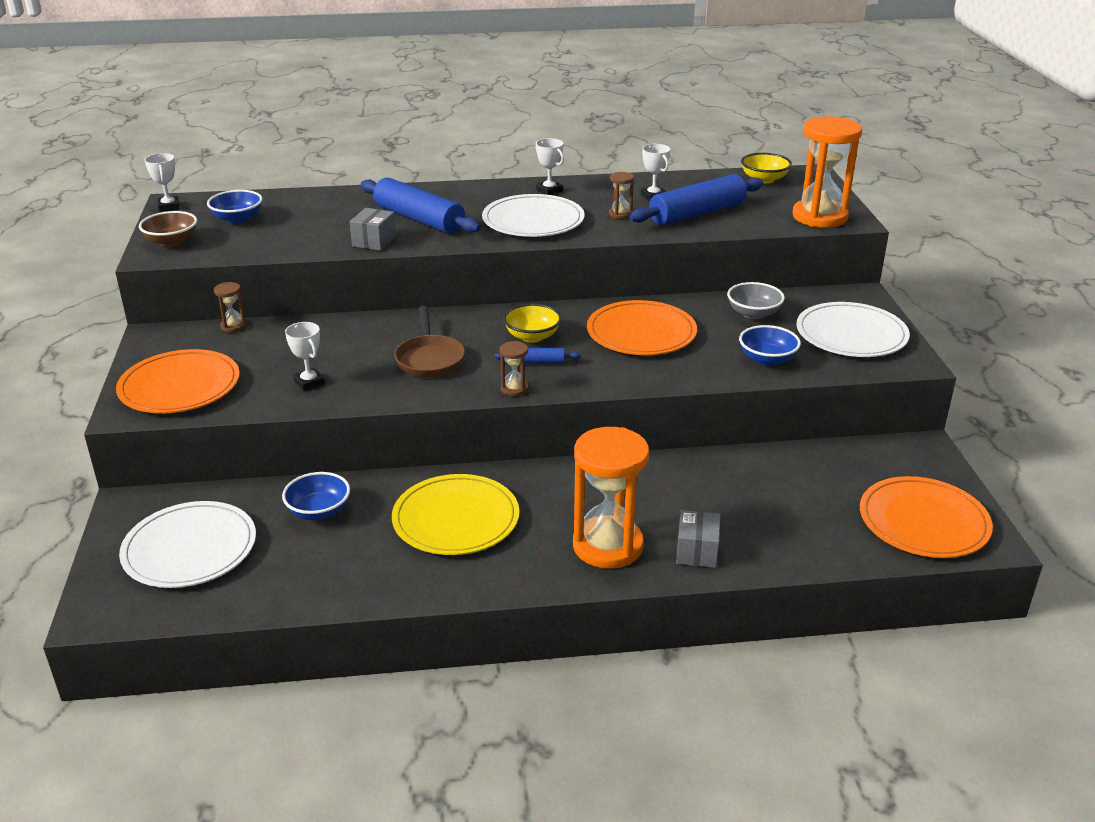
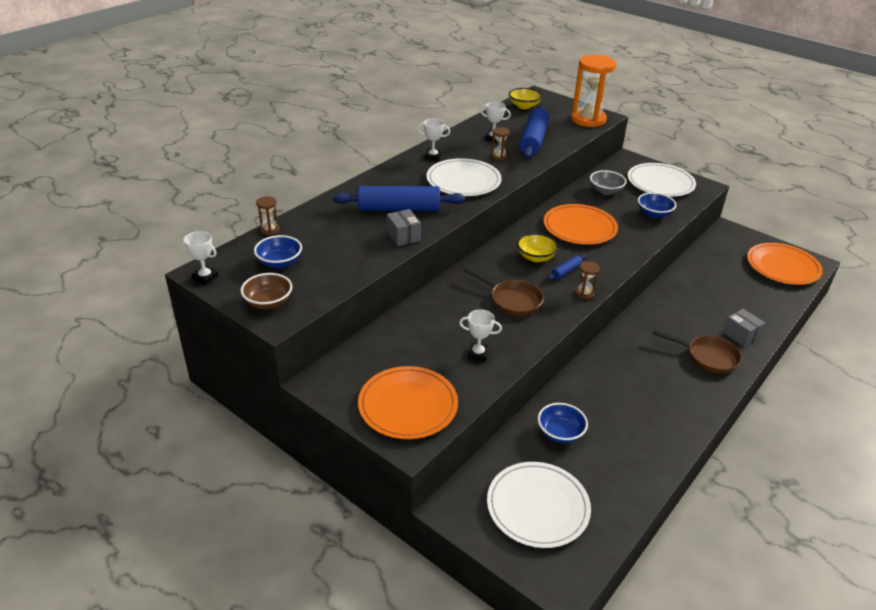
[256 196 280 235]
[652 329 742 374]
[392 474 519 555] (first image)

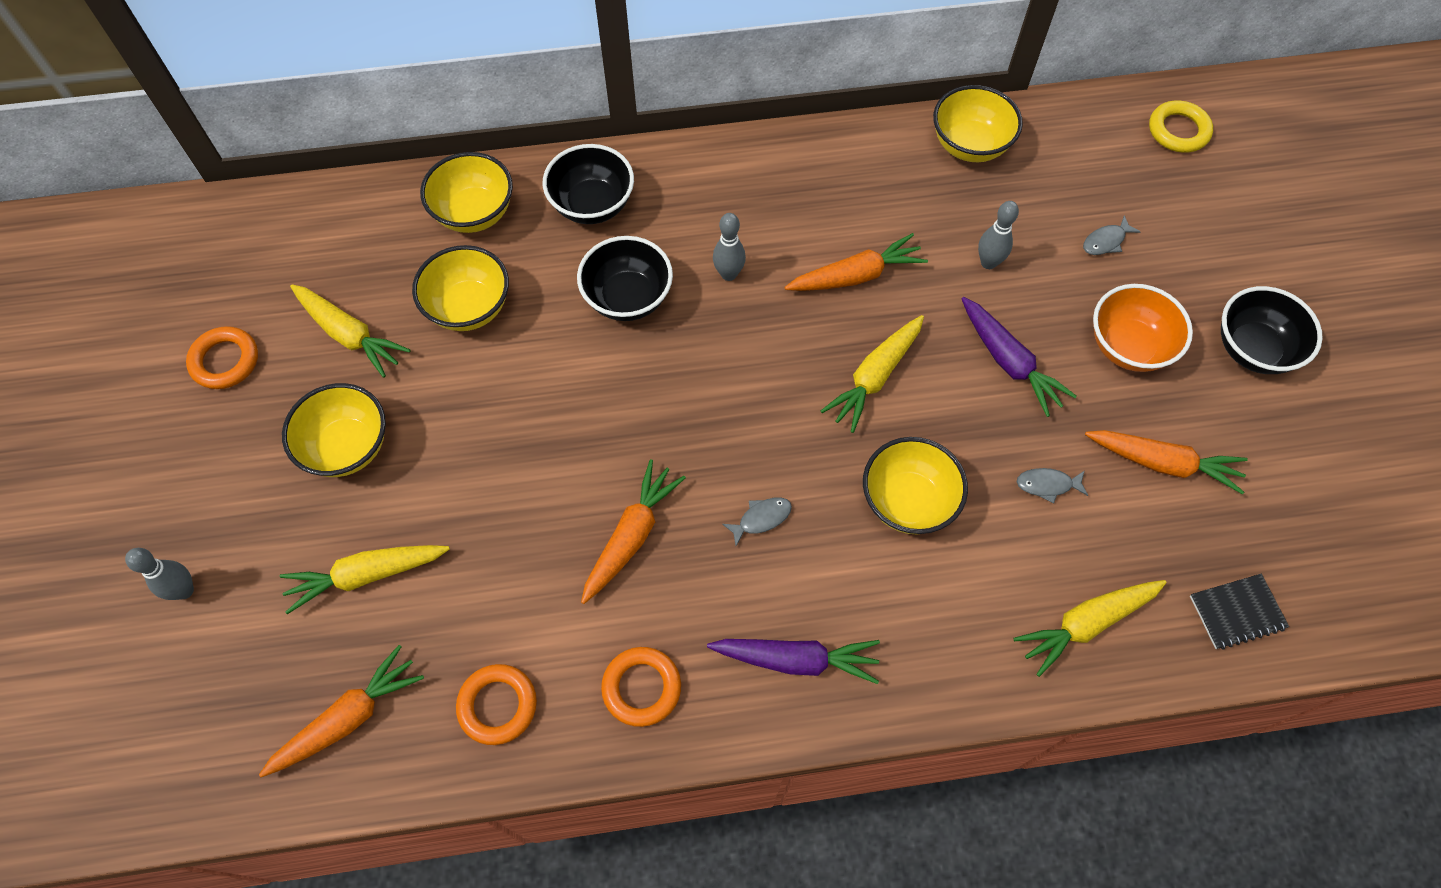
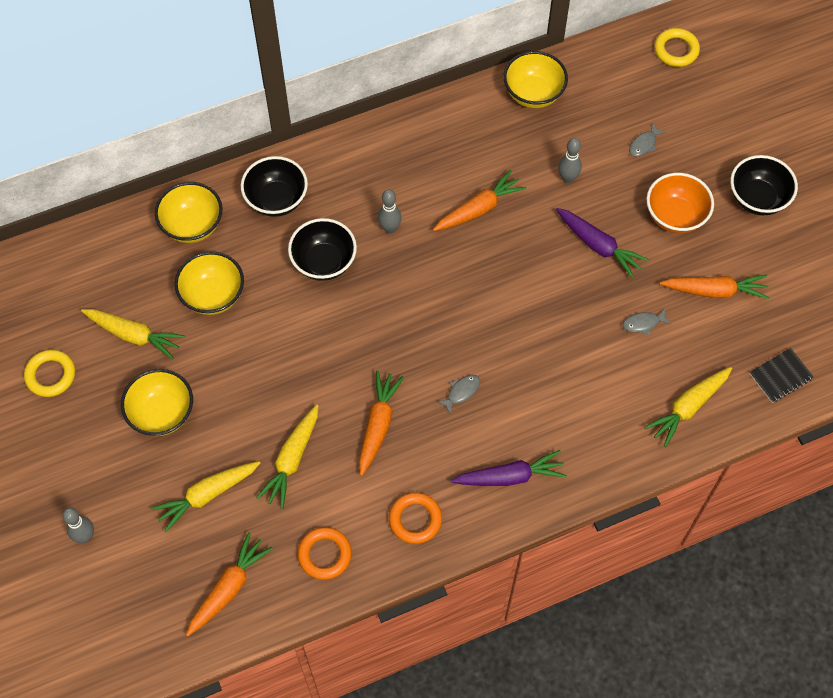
[24 350 75 397]
[256 405 318 509]
[863 437 968 534] (first image)

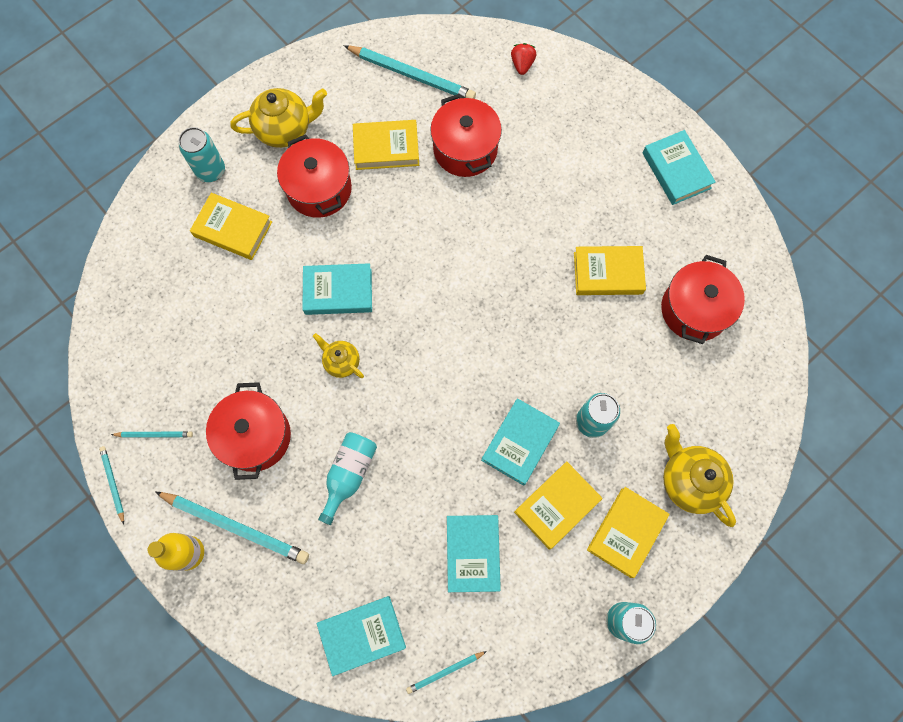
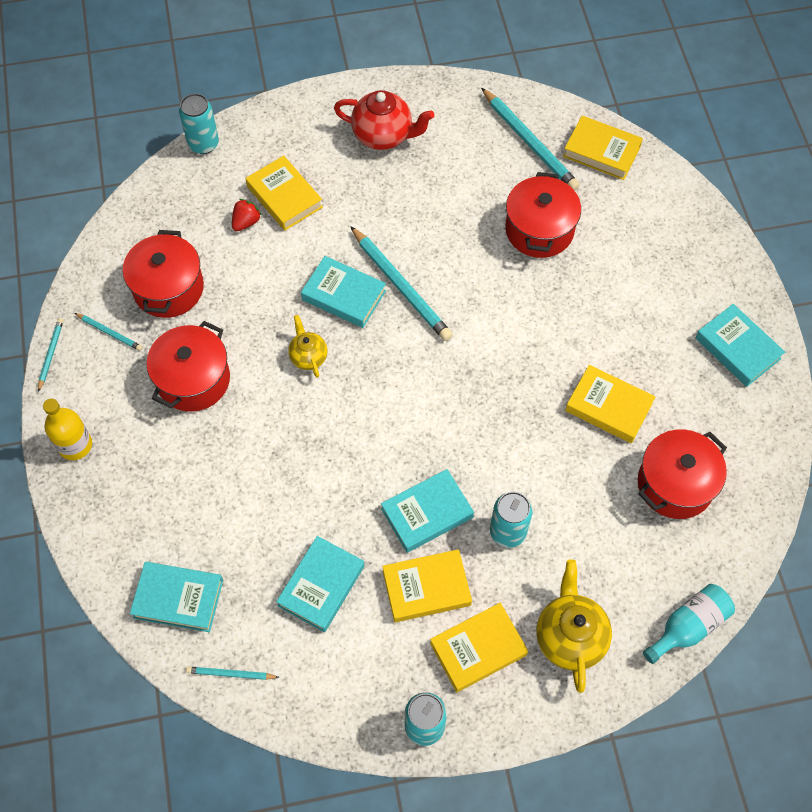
[123 230 204 318]
[179 93 219 154]
[232 199 262 231]
[334 90 434 150]
[350 226 453 341]
[563 116 643 180]
[643 584 735 664]
[695 304 785 387]

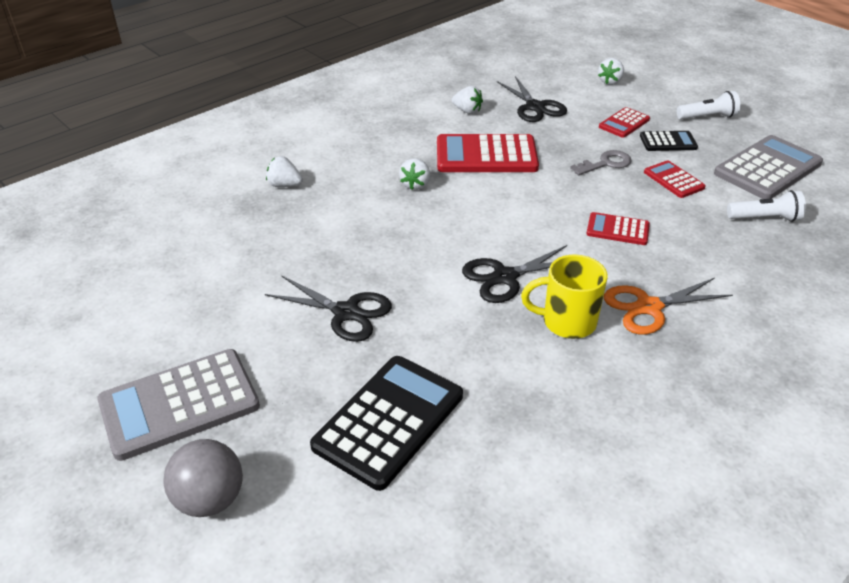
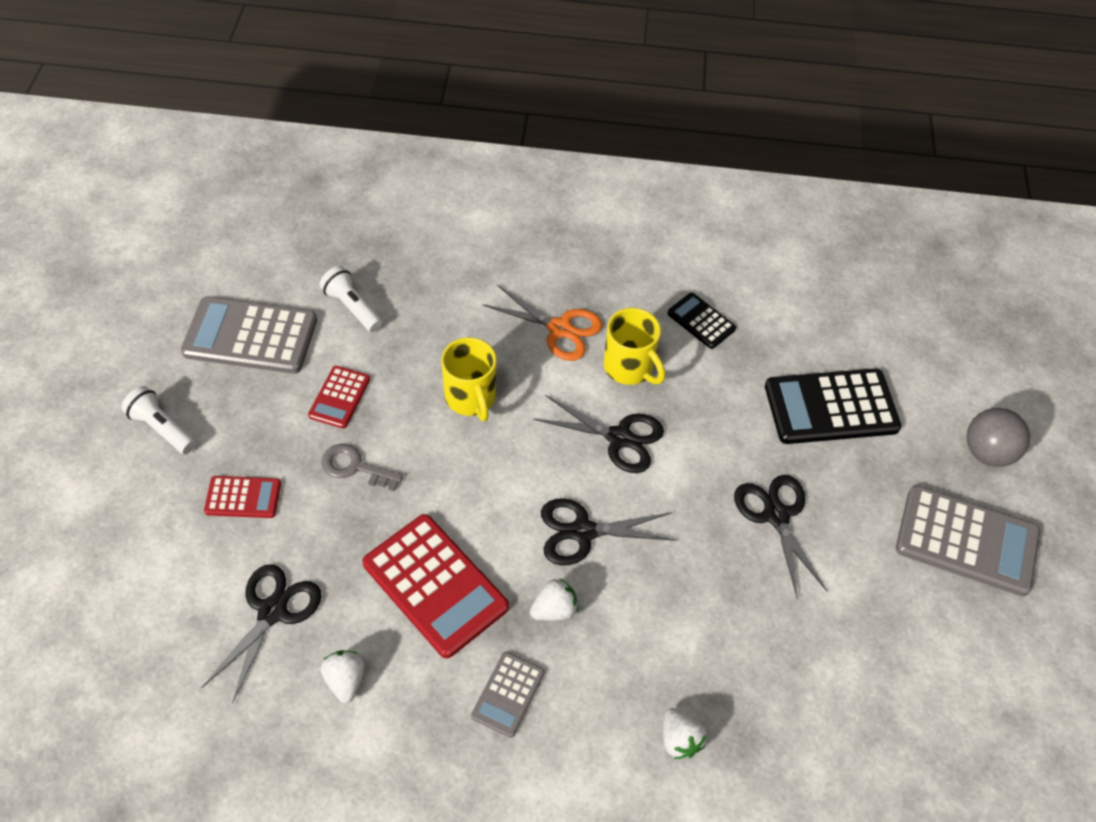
[441 337 497 421]
[471 652 545 738]
[541 498 677 565]
[667 293 736 349]
[598 58 624 85] (first image)

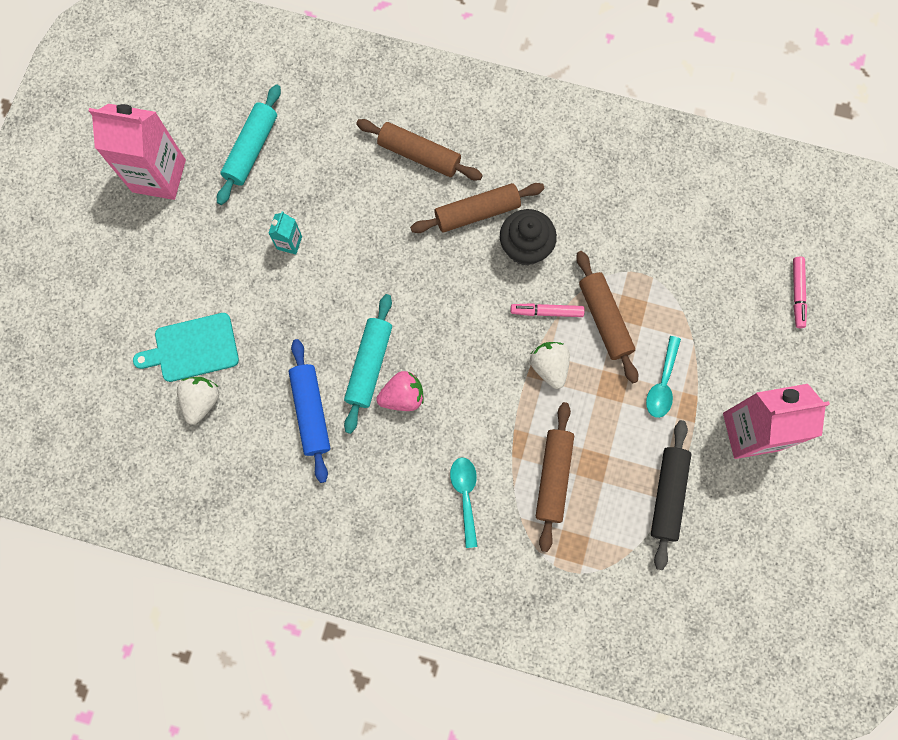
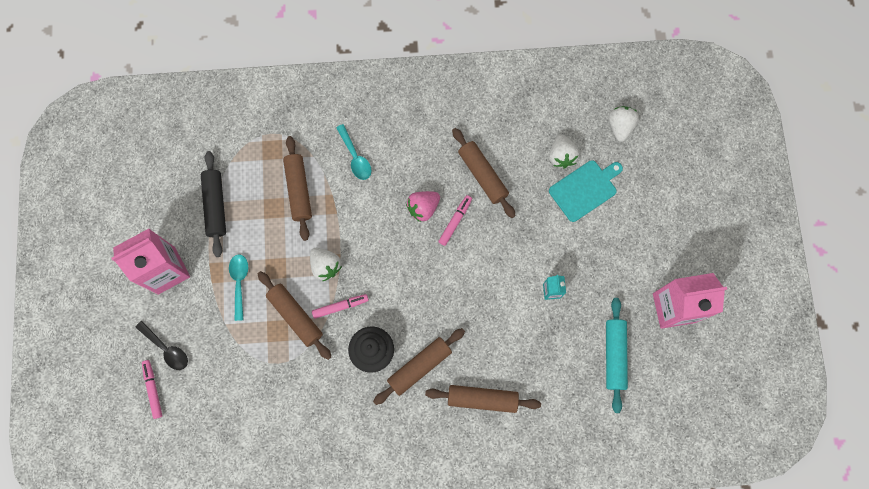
[135 321 188 370]
[438 195 472 246]
[452 128 516 218]
[609 106 639 142]

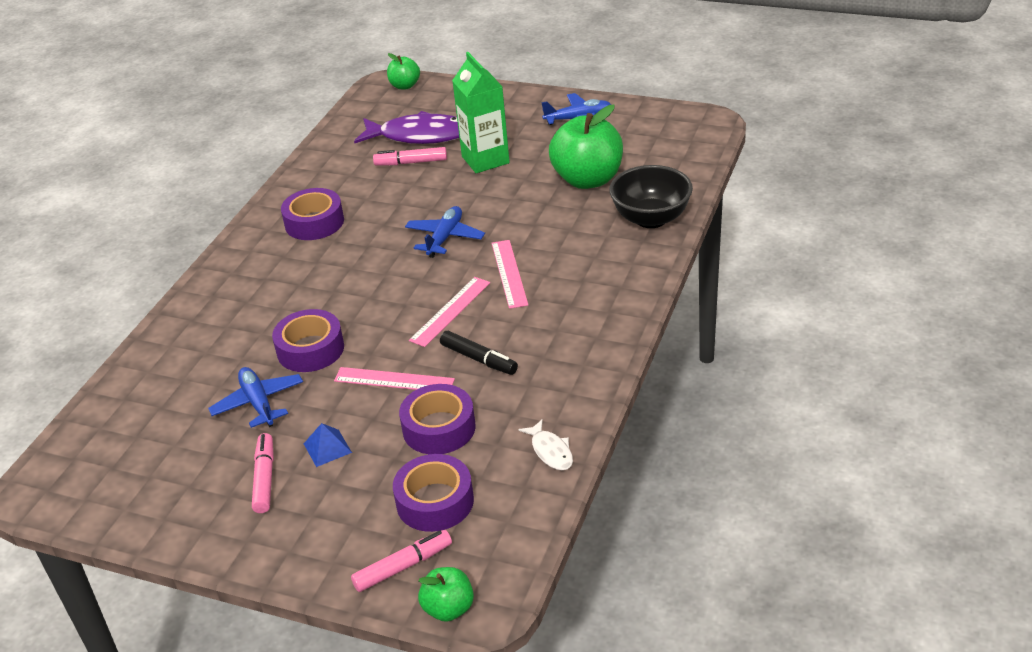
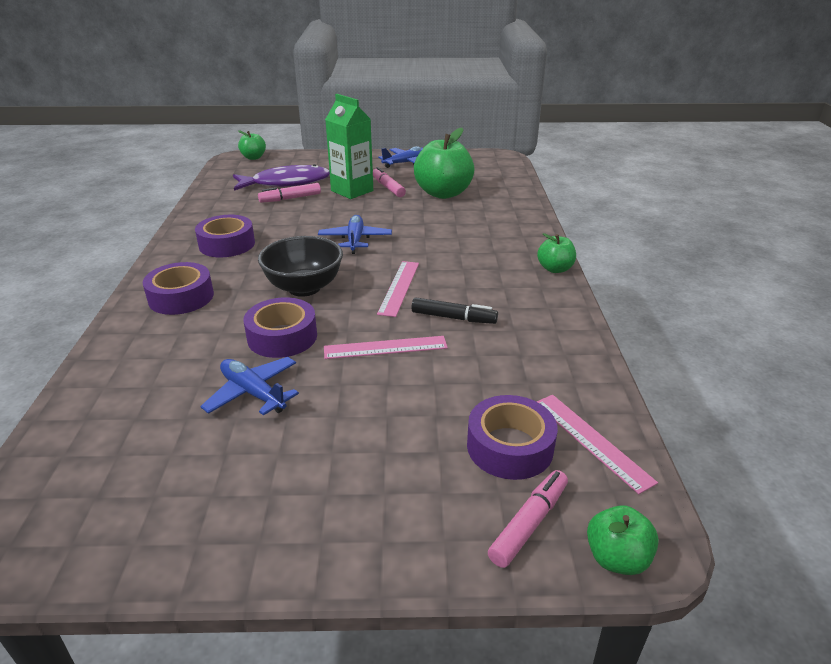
[143 262 214 315]
[258 236 343 297]
[373 167 406 197]
[537 233 576 273]
[537 395 658 494]
[304 423 352 467] (first image)
[518 419 573 470] (first image)

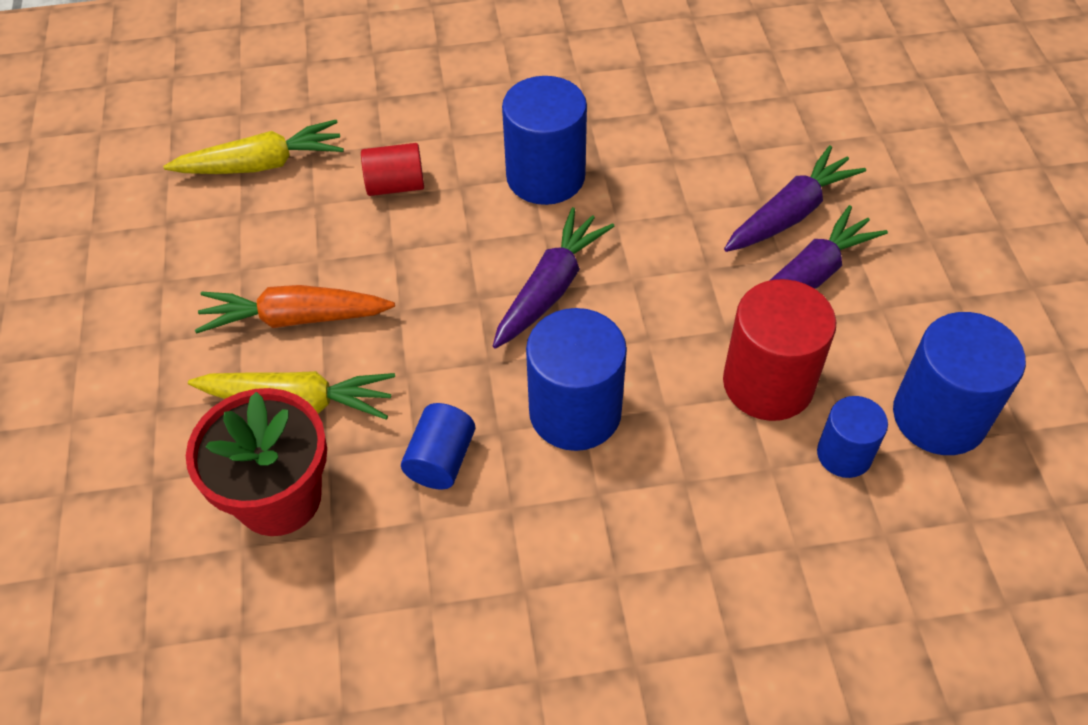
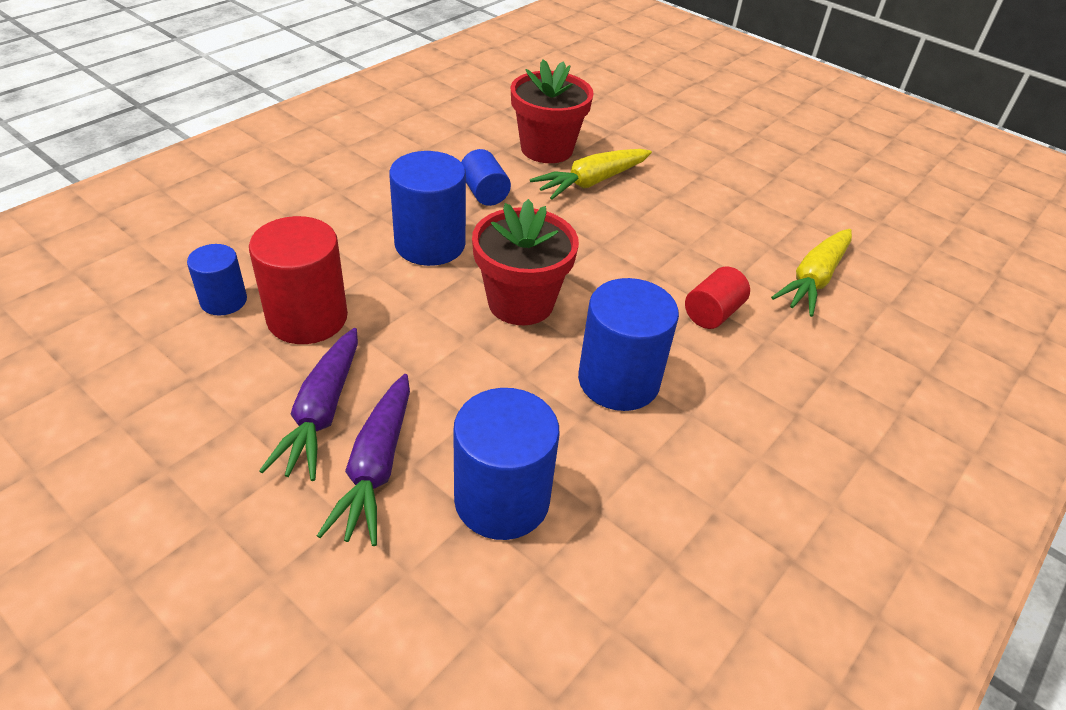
[453 388 560 540]
[472 199 579 325]
[195 285 395 334] (first image)

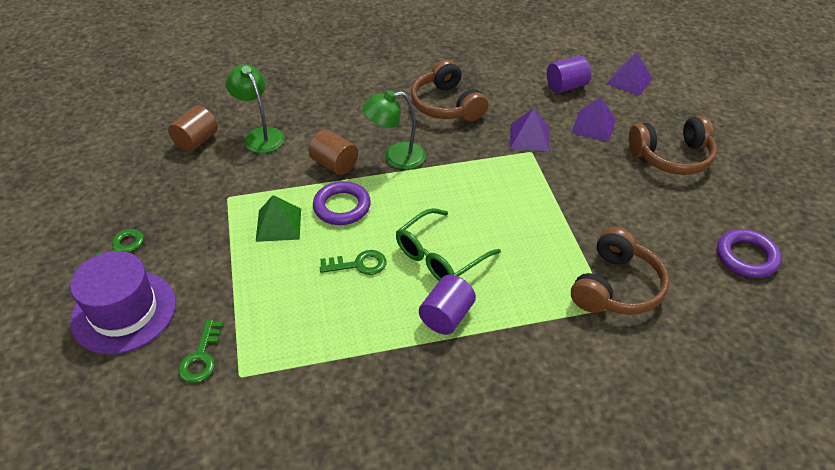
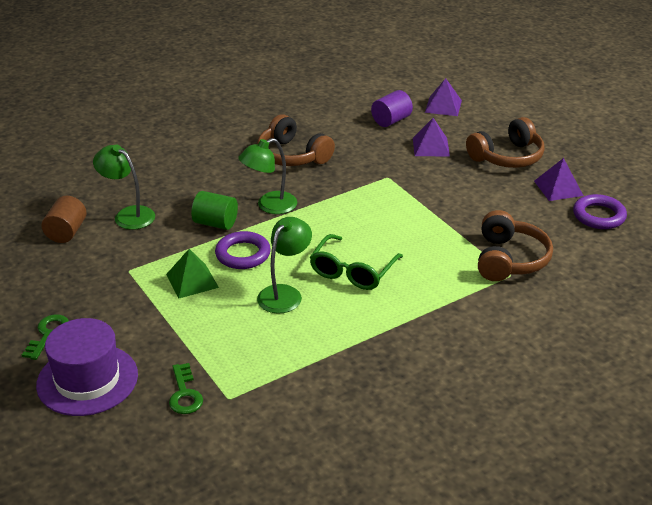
[191 191 238 230]
[257 217 312 314]
[534 158 584 201]
[419 275 476 335] (first image)

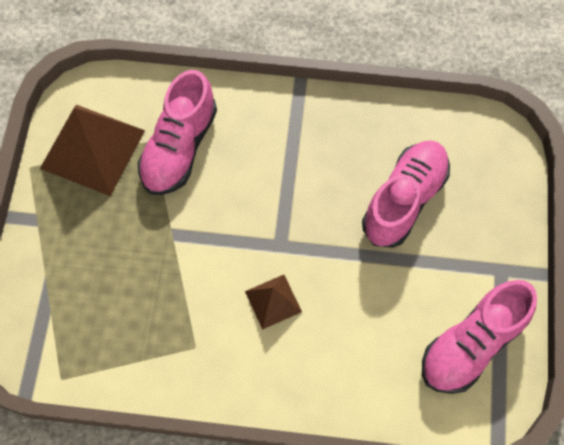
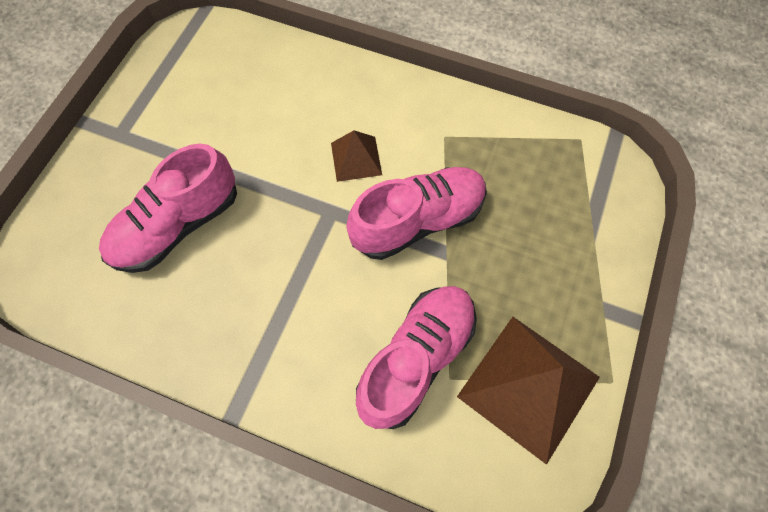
[346 167 487 260]

